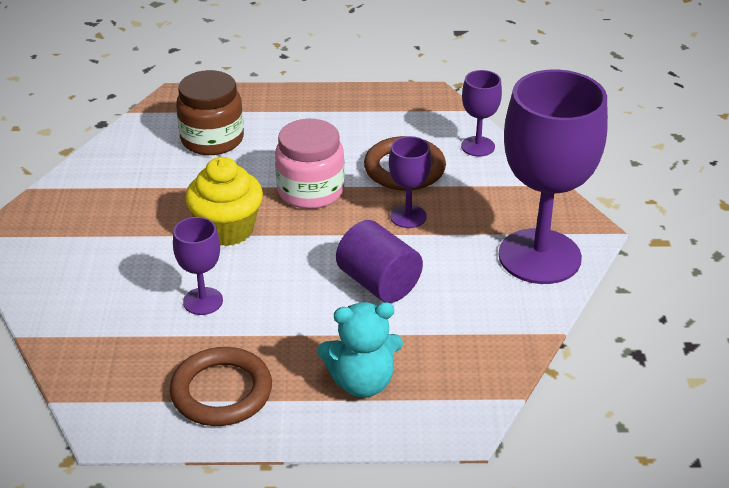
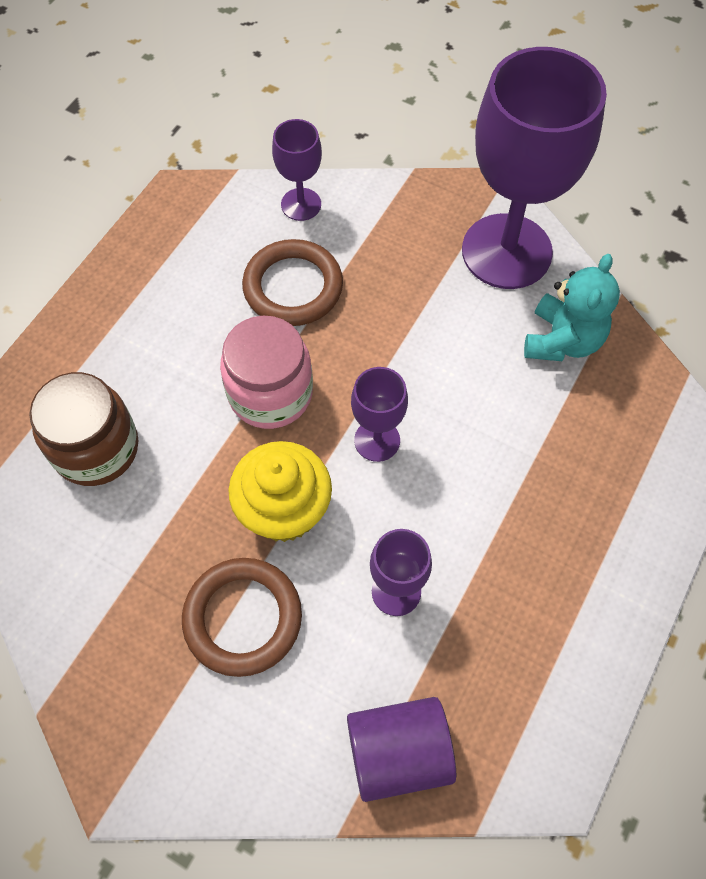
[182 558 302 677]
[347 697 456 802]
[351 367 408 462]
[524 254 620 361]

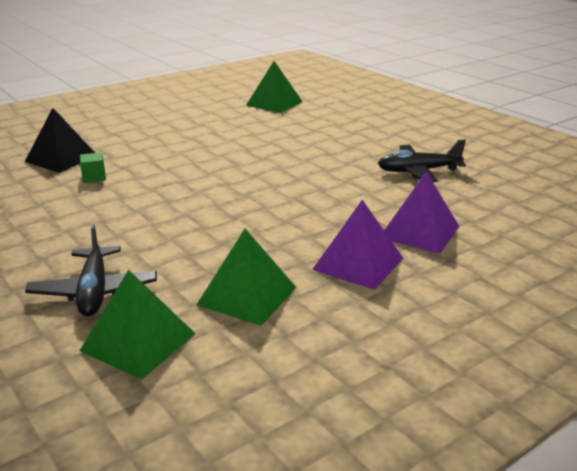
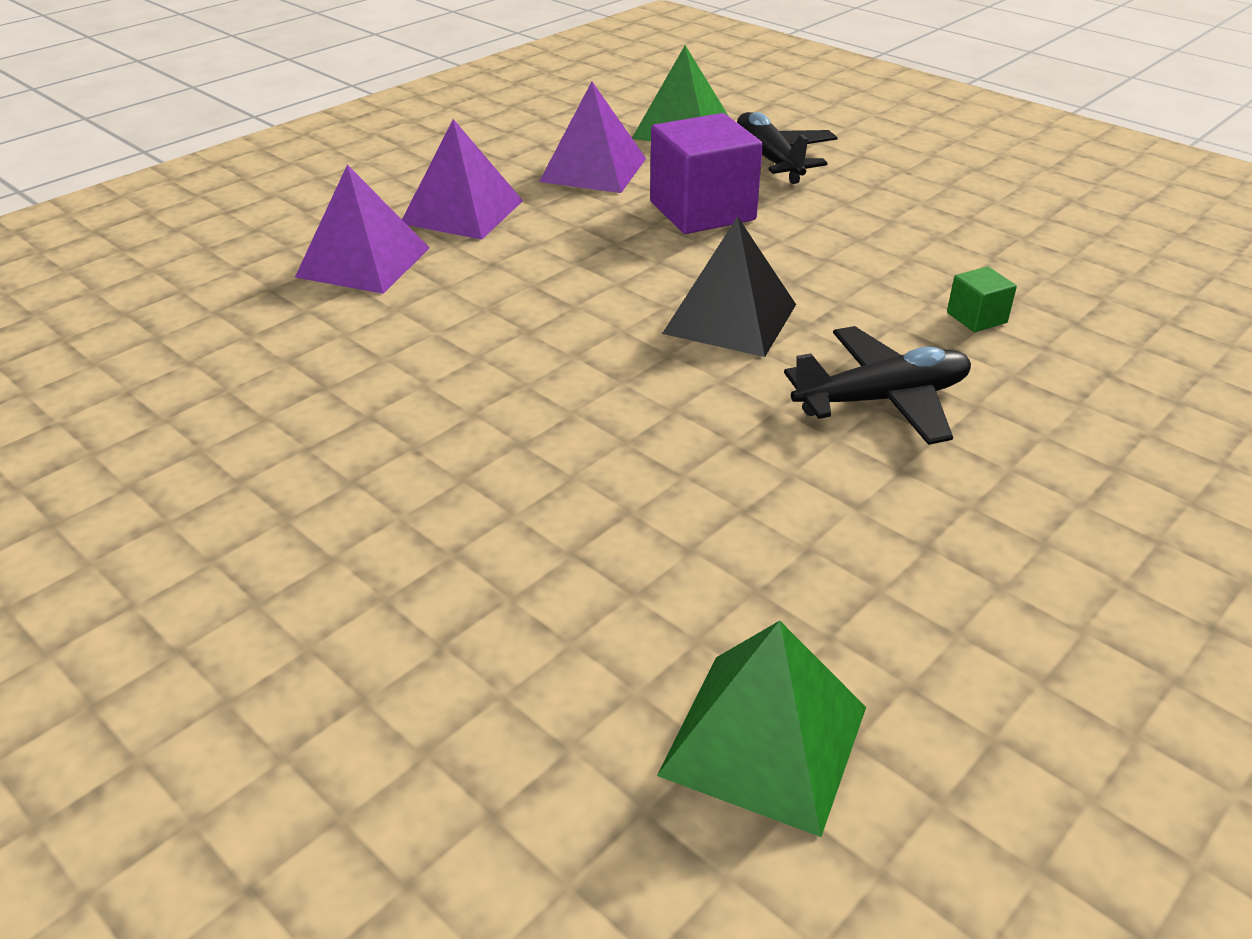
[539 82 646 193]
[650 113 763 234]
[662 216 796 357]
[784 326 971 445]

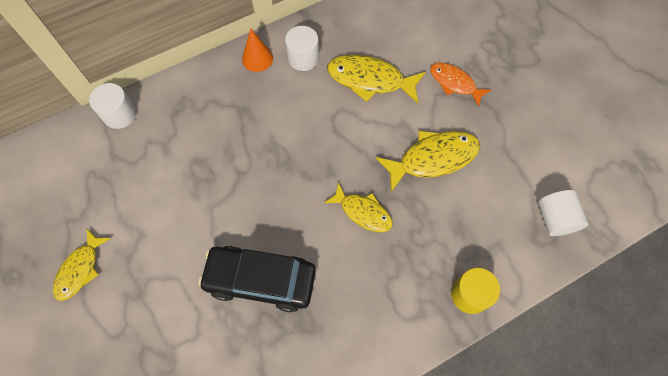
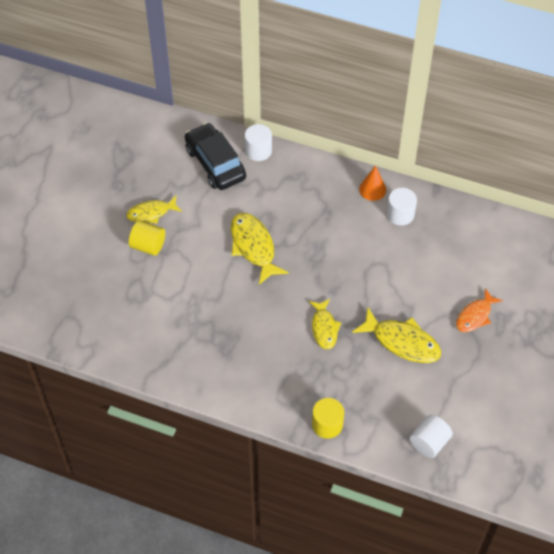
[129 220 165 256]
[185 123 246 190]
[231 213 289 285]
[456 288 503 332]

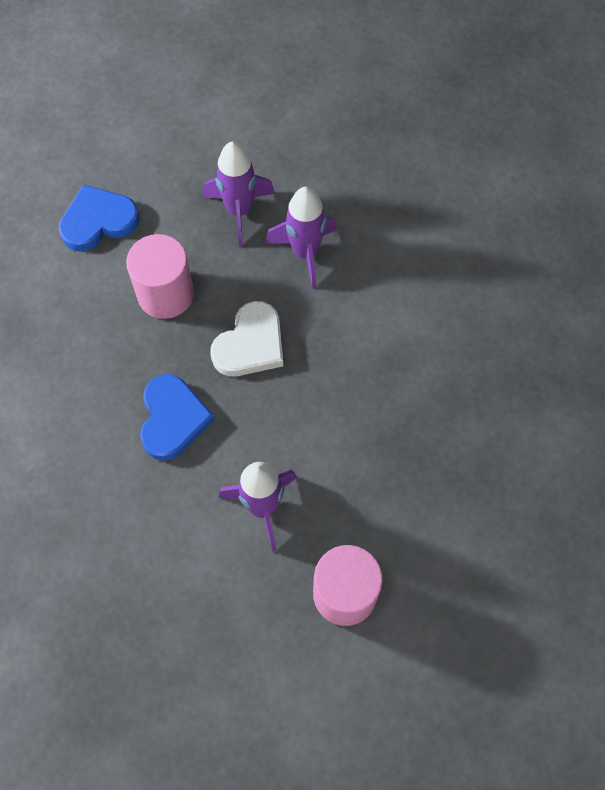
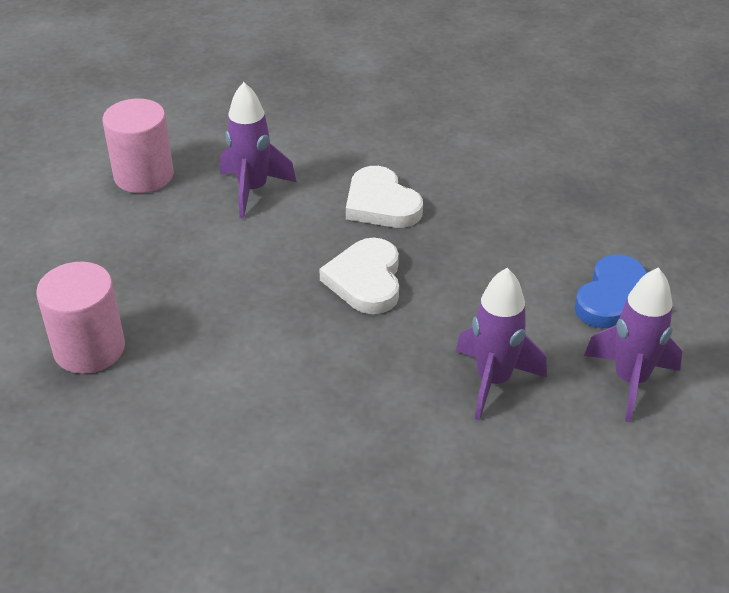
[36 262 125 374]
[346 166 423 228]
[584 267 682 422]

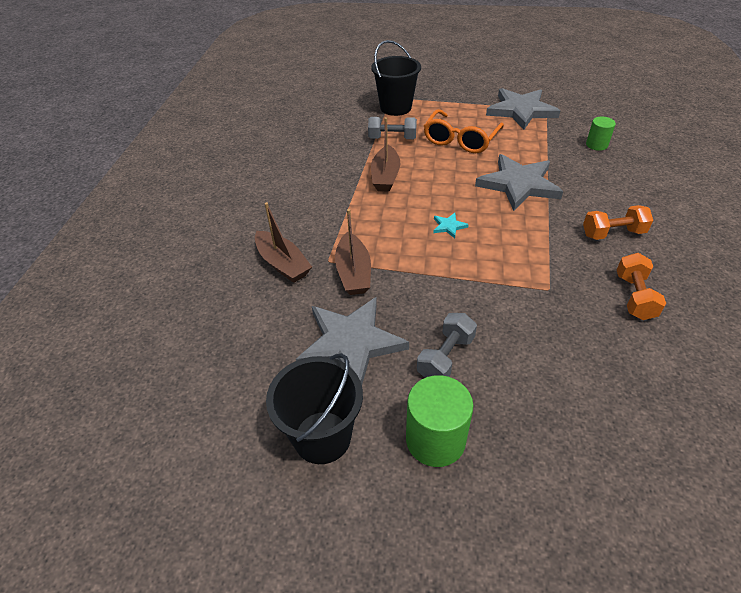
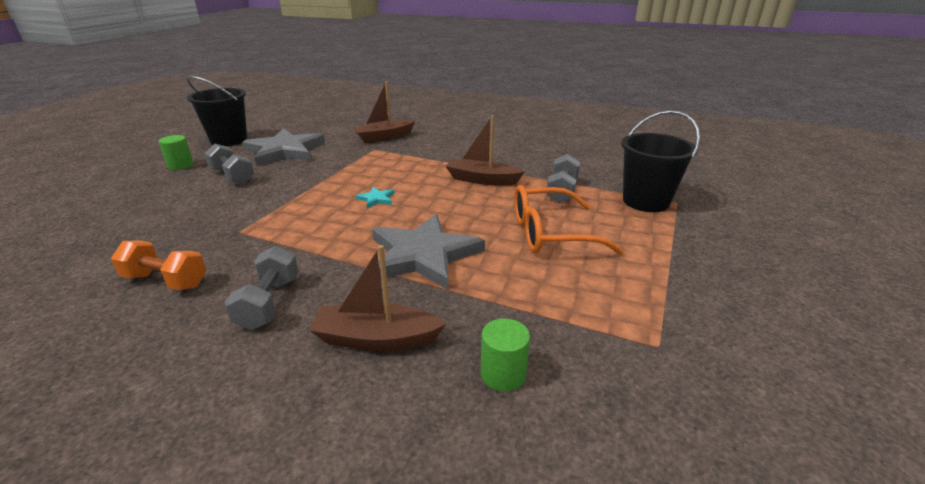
[159 135 194 170]
[225 246 299 330]
[309 245 447 351]
[514 185 624 255]
[486 88 560 130] (first image)

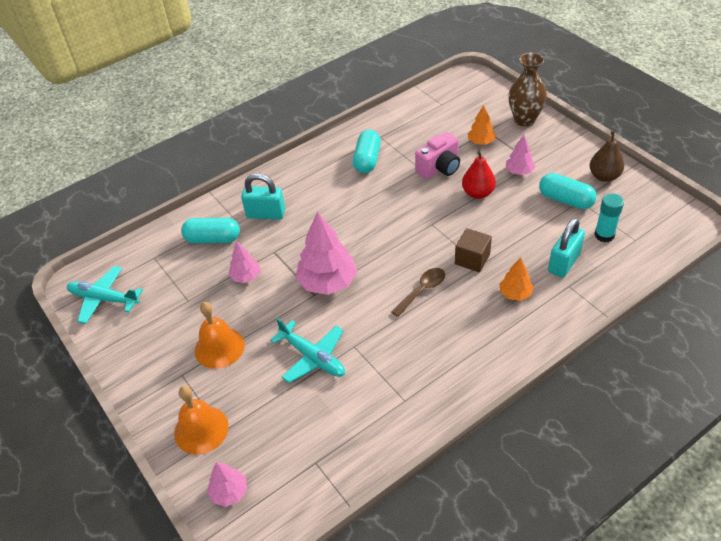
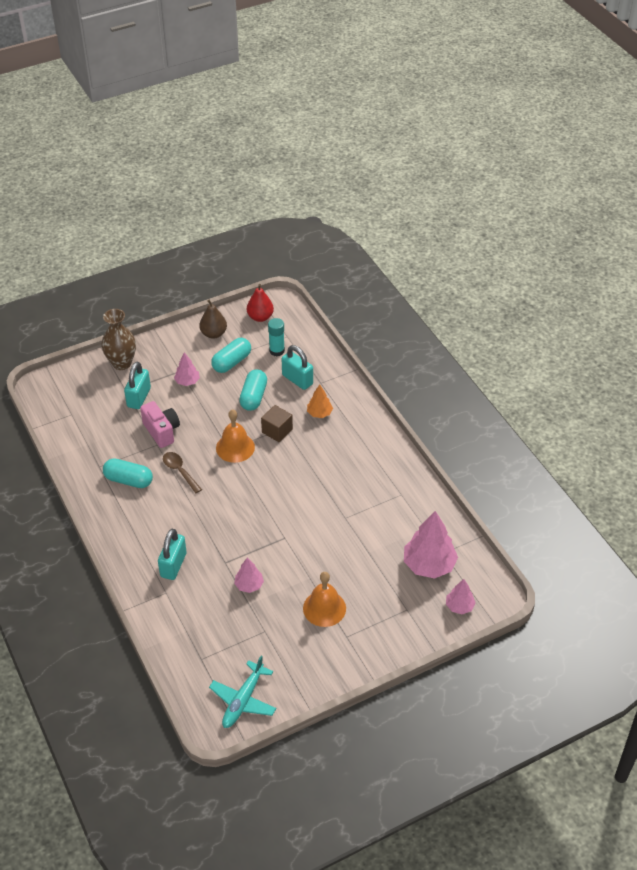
[124 362 151 409]
[163 452 202 493]
[216 409 255 463]
[239 369 267 411]
[247 284 274 322]
[404 511 458 579]
[270 318 345 383] (first image)

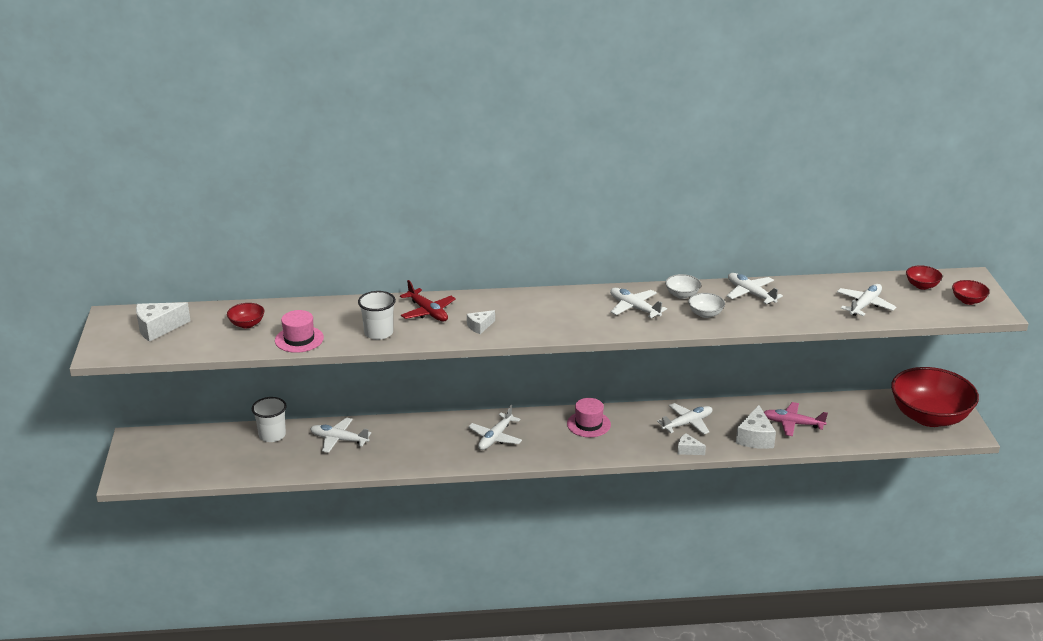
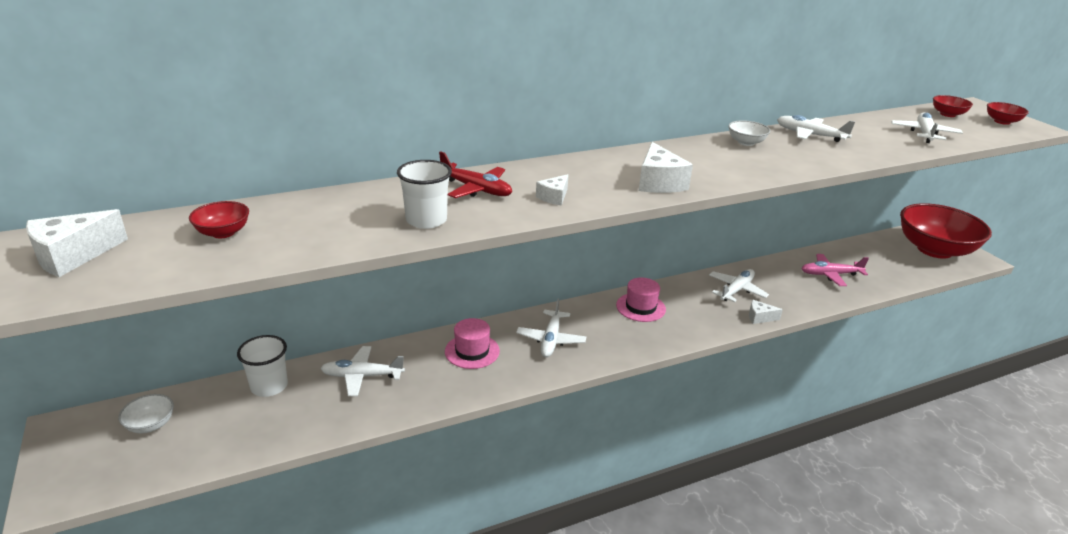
[118 394 174 433]
[445 318 500 369]
[639 142 693 193]
[610 288 667 318] (first image)

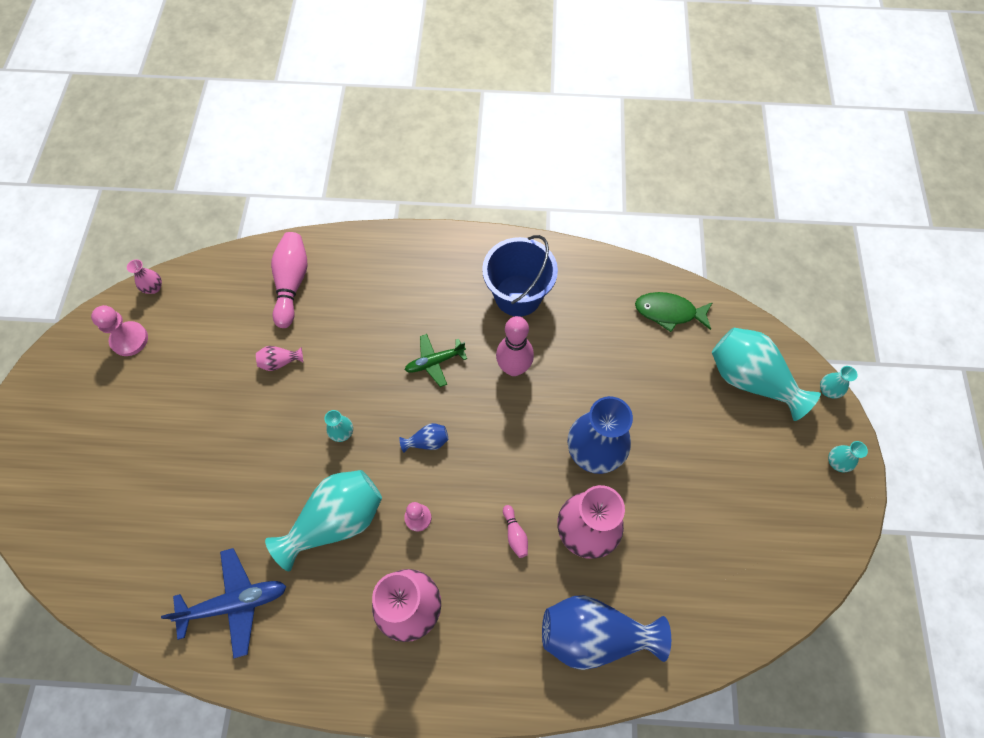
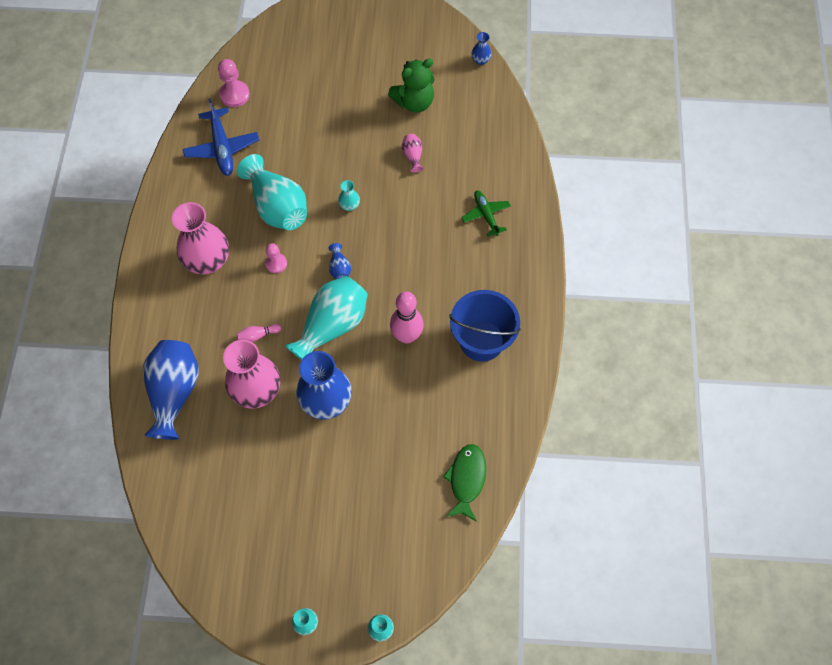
[218 59 250 107]
[285 276 368 360]
[388 59 435 113]
[462 190 511 237]
[471 32 492 65]
[271 232 308 328] (first image)

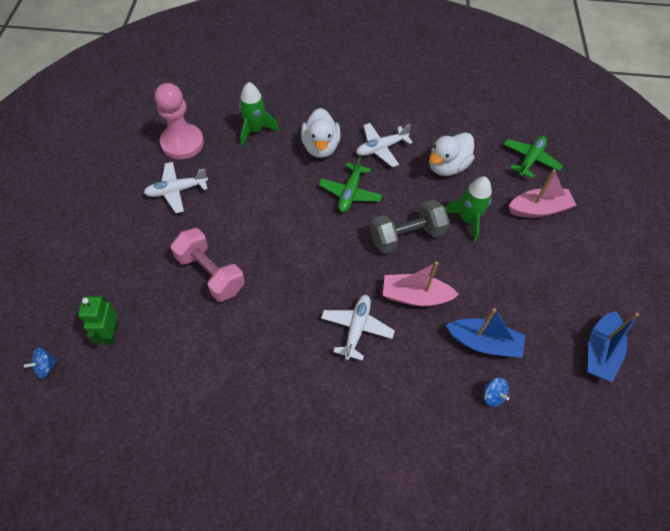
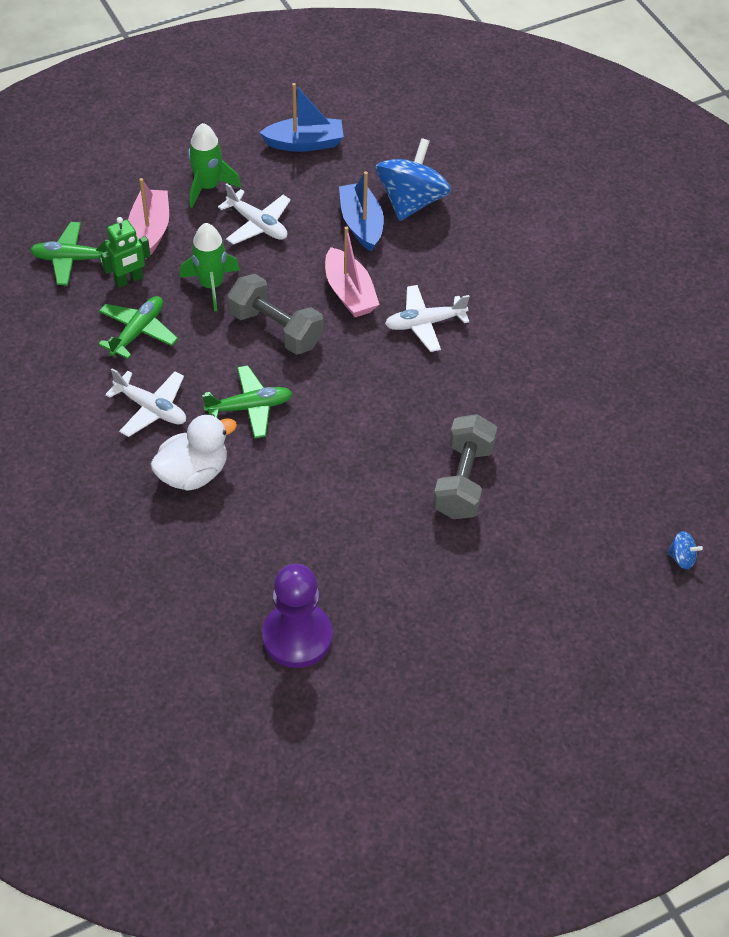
[99 296 178 359]
[101 217 151 288]
[128 178 169 259]
[188 123 241 208]
[218 183 291 245]
[262 564 332 668]
[375 138 451 221]
[433 414 497 519]

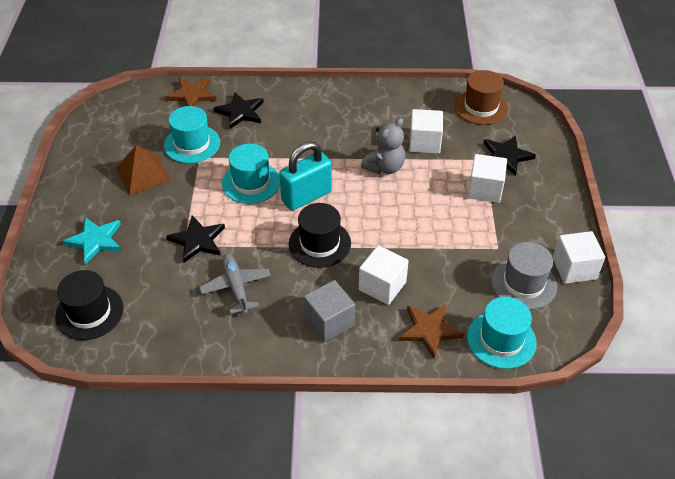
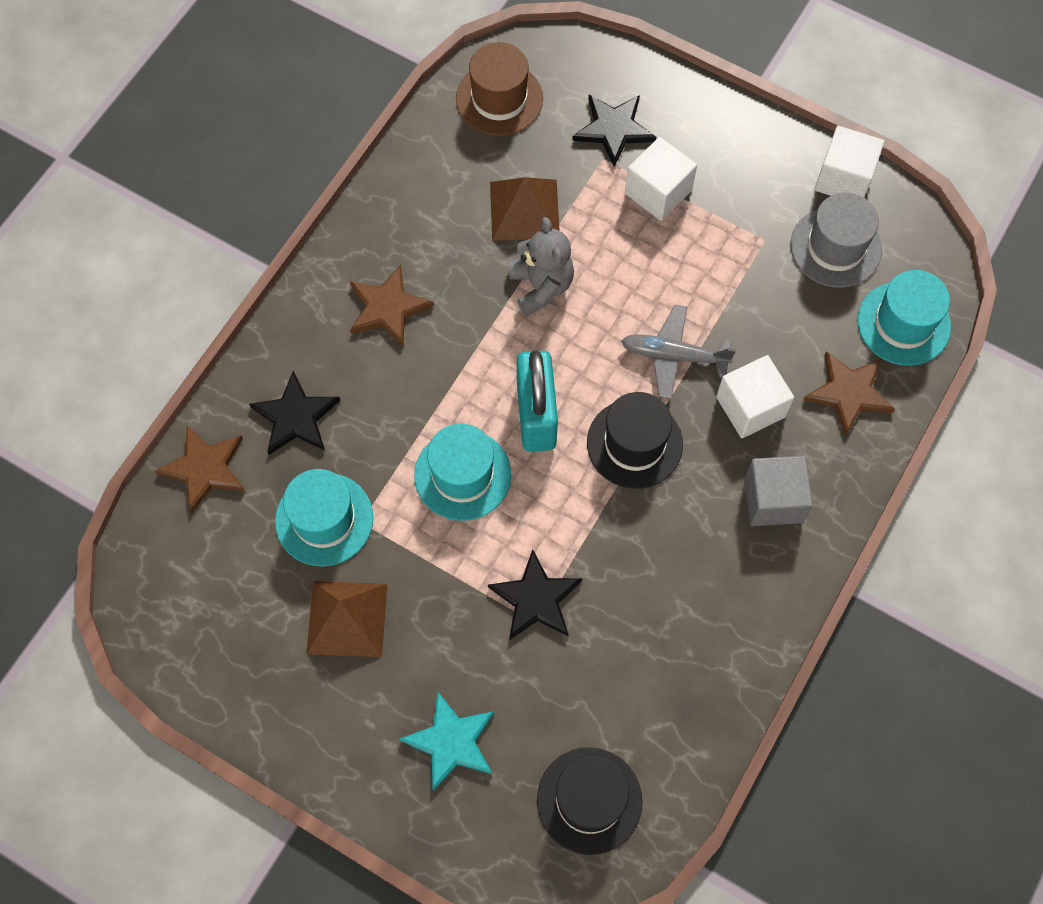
[350 265 434 347]
[490 177 560 241]
[621 305 736 399]

